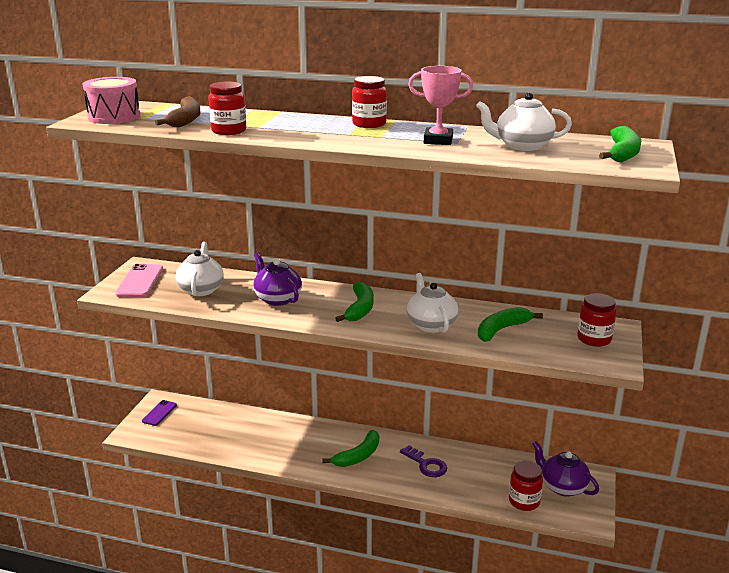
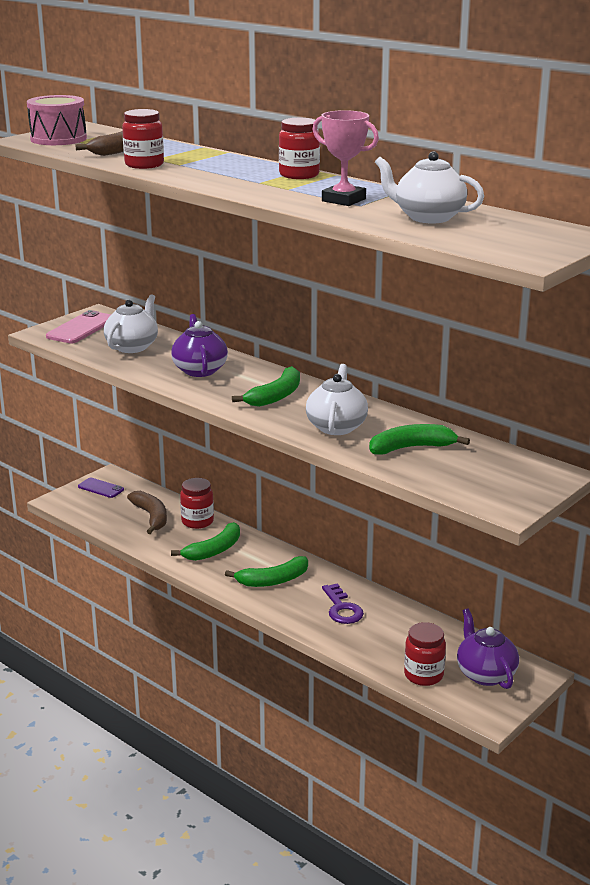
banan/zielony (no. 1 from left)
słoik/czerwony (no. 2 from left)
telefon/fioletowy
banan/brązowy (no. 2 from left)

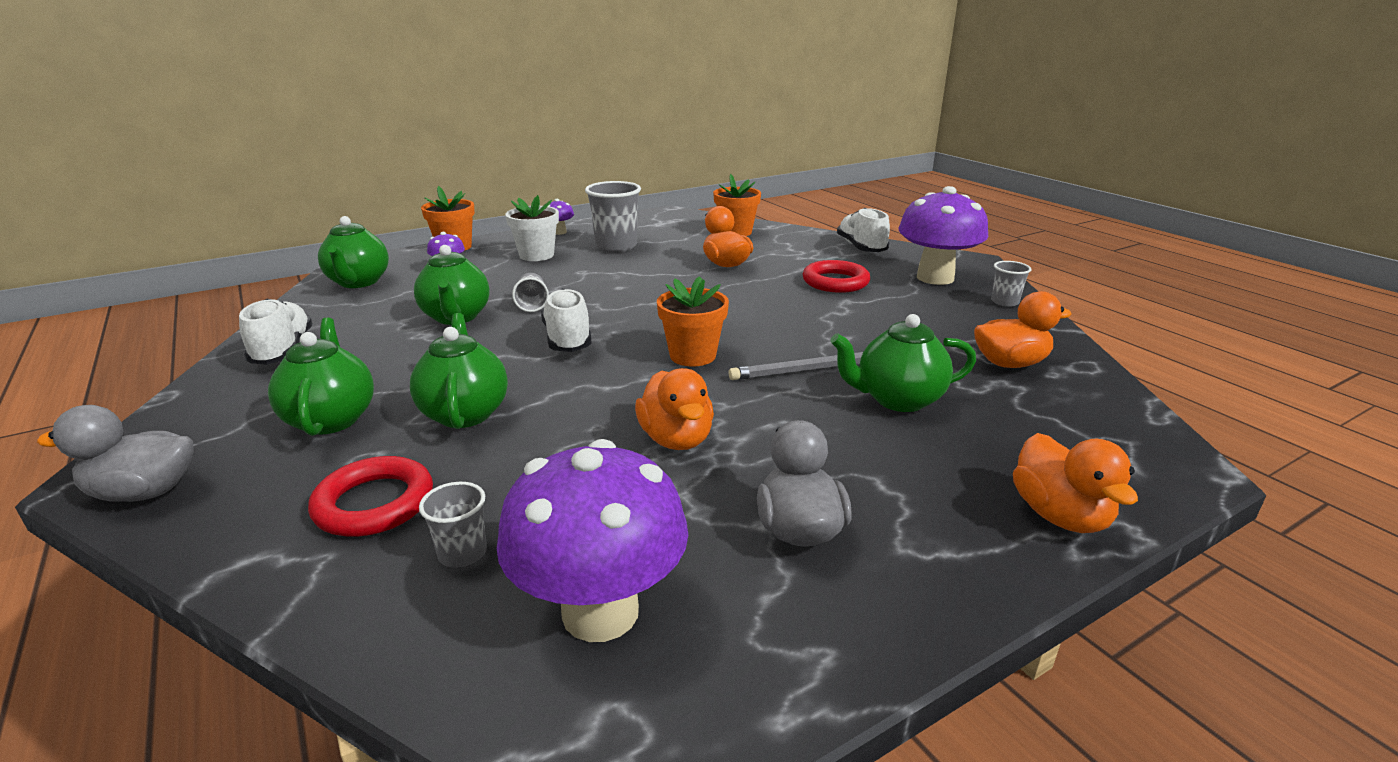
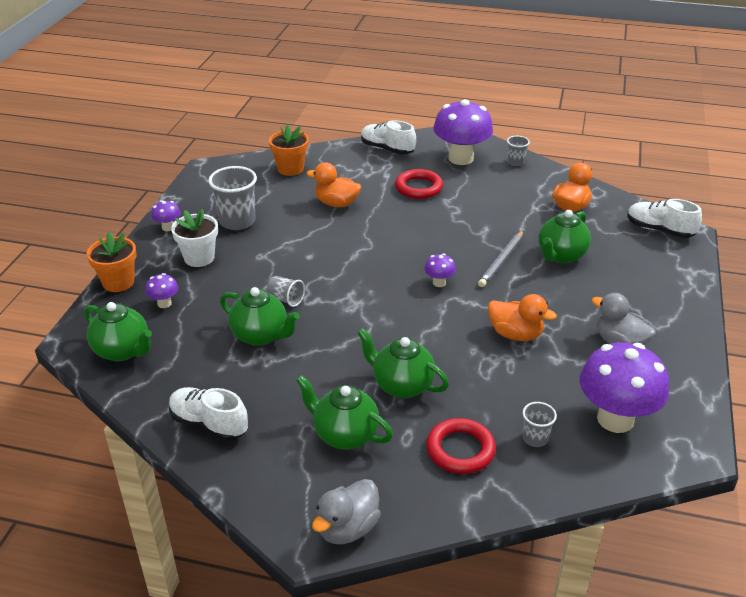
grzyb/fioletowy (no. 3 from left)
but/biały (no. 3 from left)
kaczka/pomarańczowy (no. 4 from left in the first image)

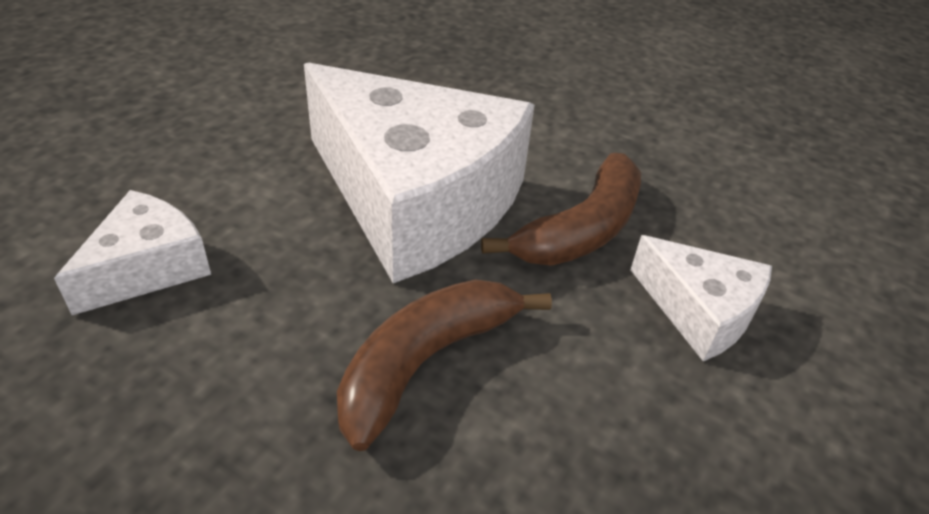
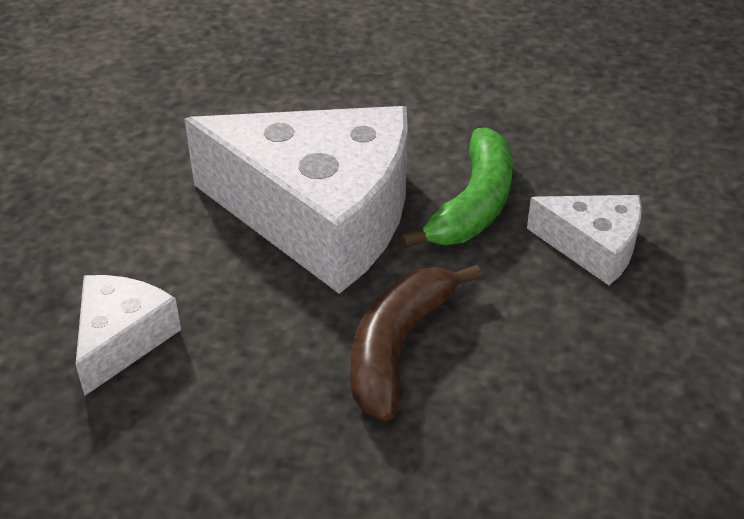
banan/zielony

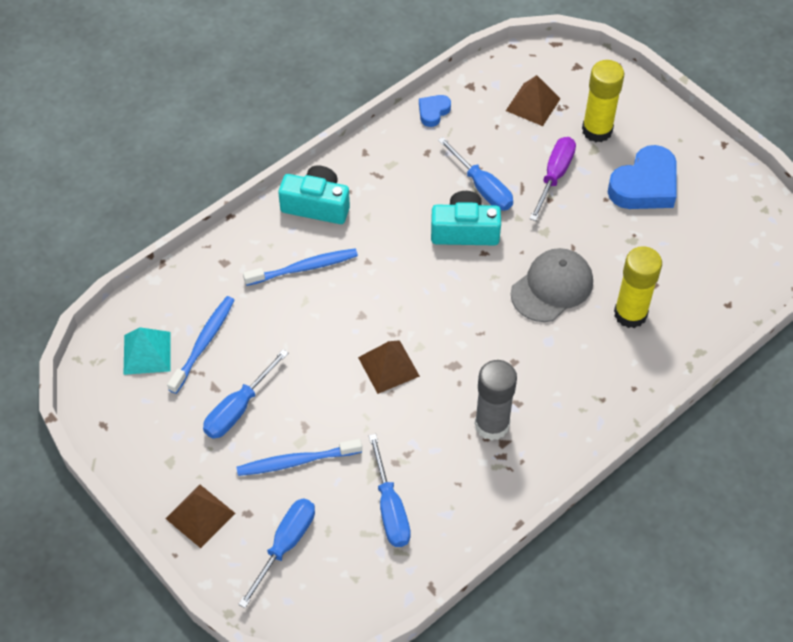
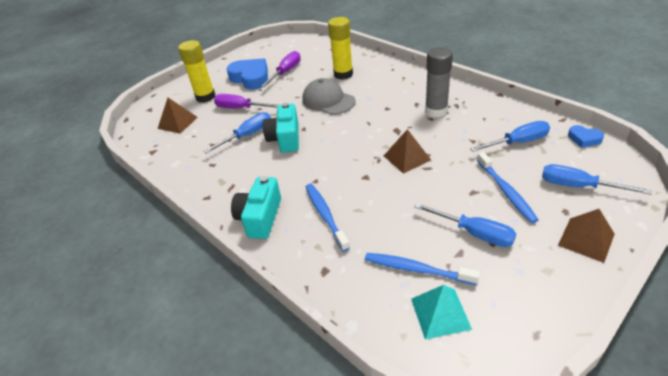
serce/niebieski (no. 2 from left)
śrubokręt/fioletowy (no. 2 from left)

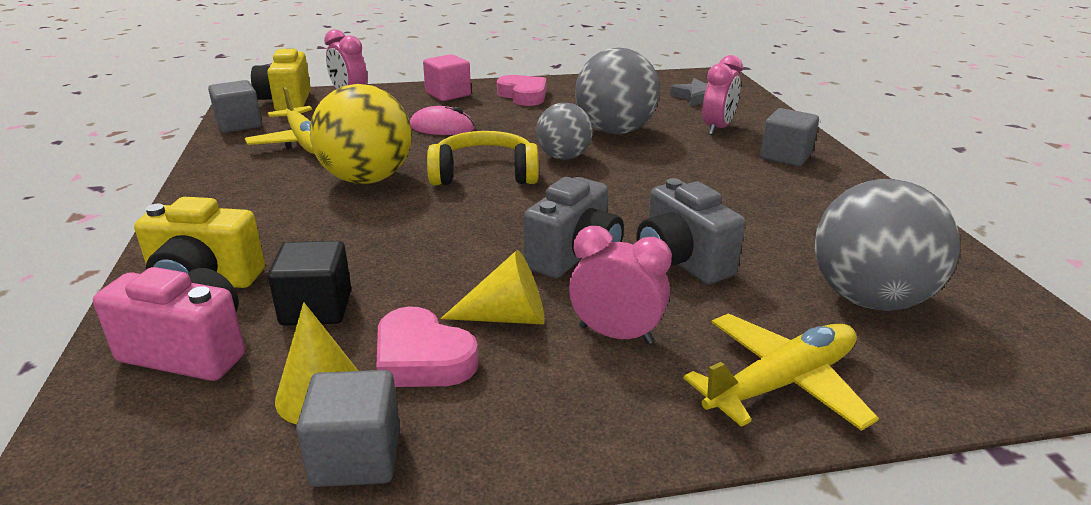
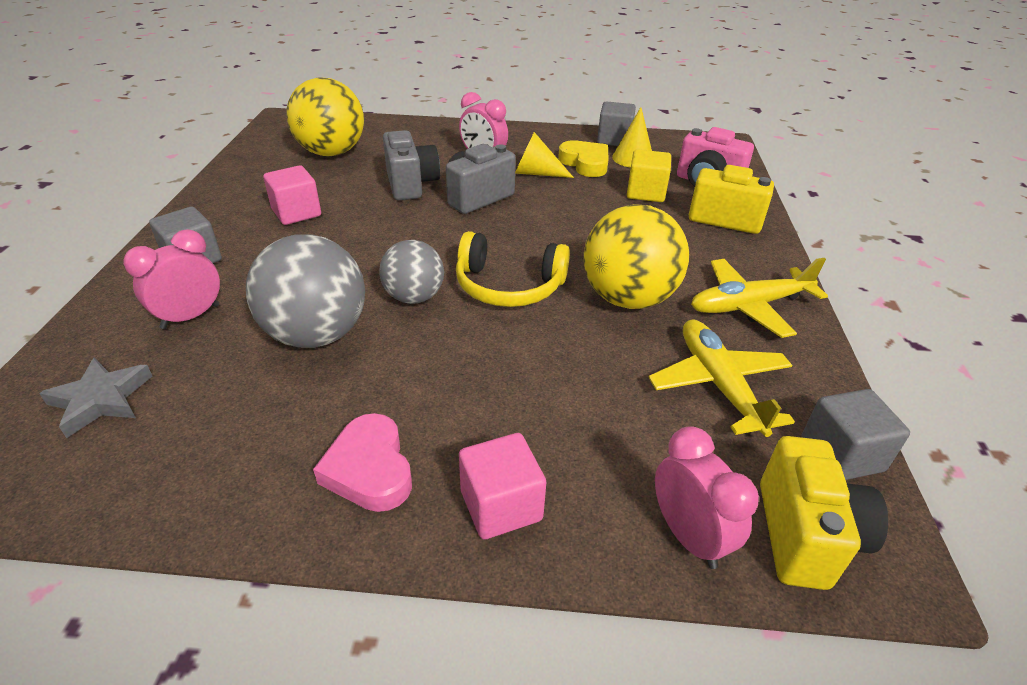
myszka/różowy
piłka/żółty (no. 1 from left)
sześcian/żółty
serce/żółty
samolot/żółty (no. 2 from left)
sześcian/różowy (no. 1 from left)

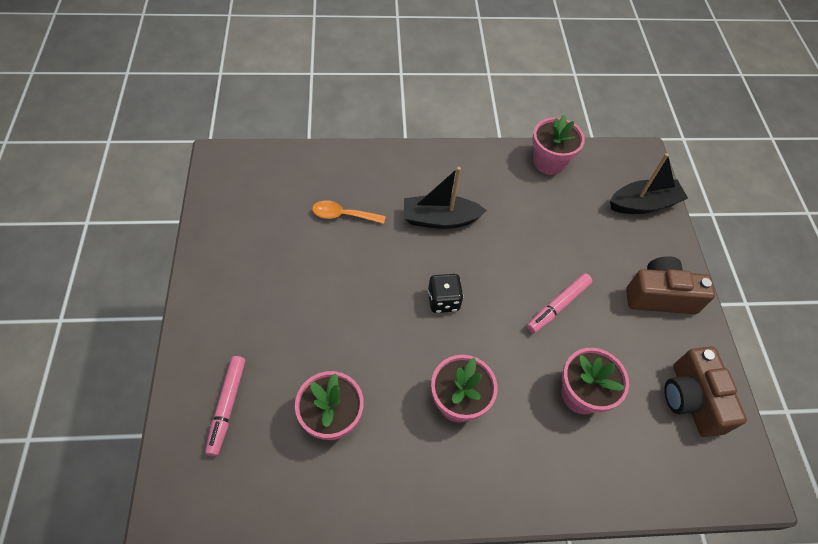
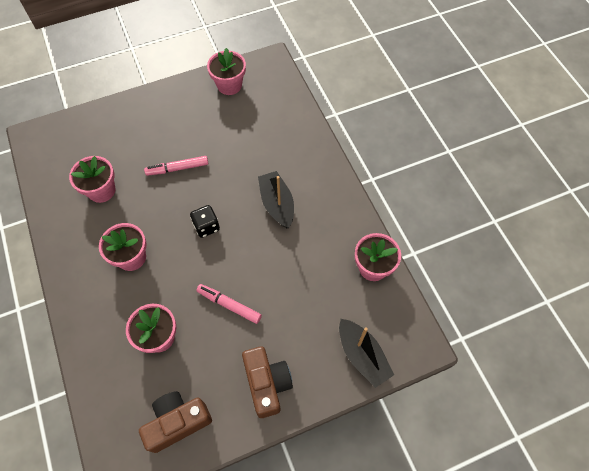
łyżka/pomarańczowy
flamaster/różowy (no. 1 from left)
doniczka/różowy (no. 4 from left)

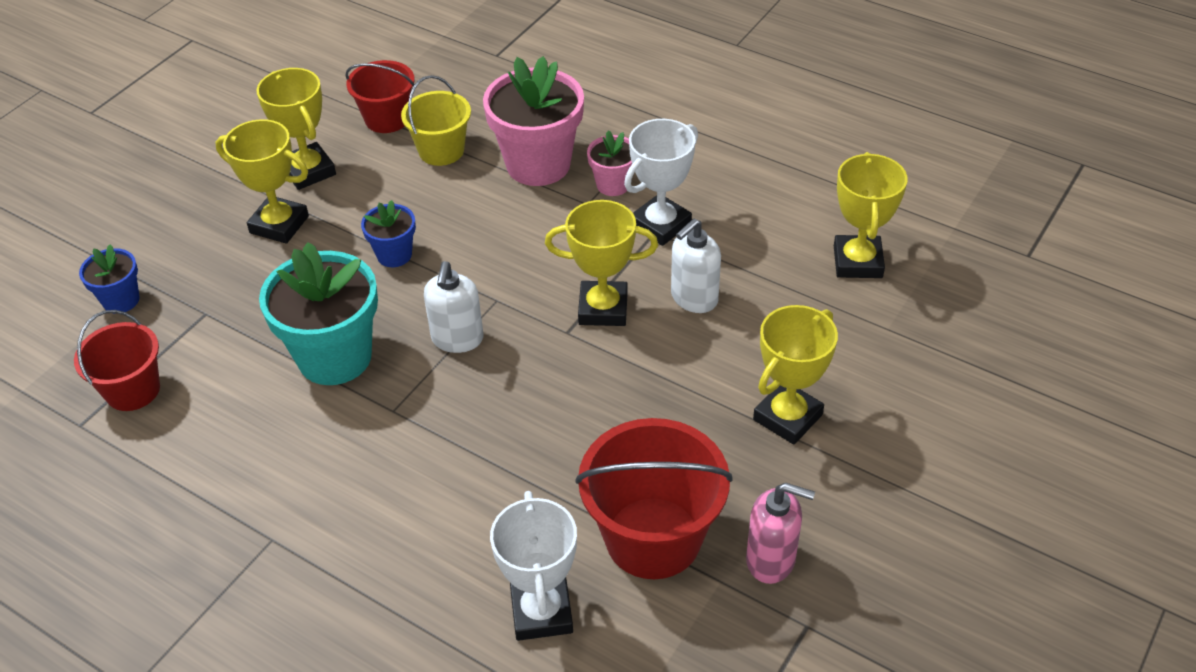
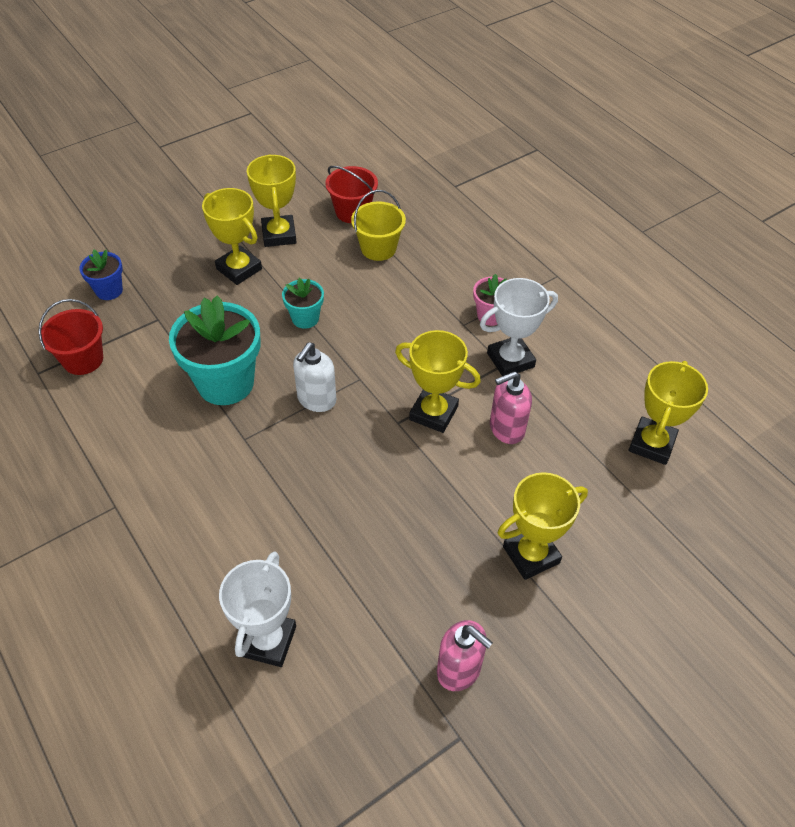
doniczka/różowy (no. 1 from left in the first image)
doniczka/turkusowy (no. 2 from left)
dozownik mydła/różowy (no. 2 from left)
wiadro/czerwony (no. 3 from left in the first image)

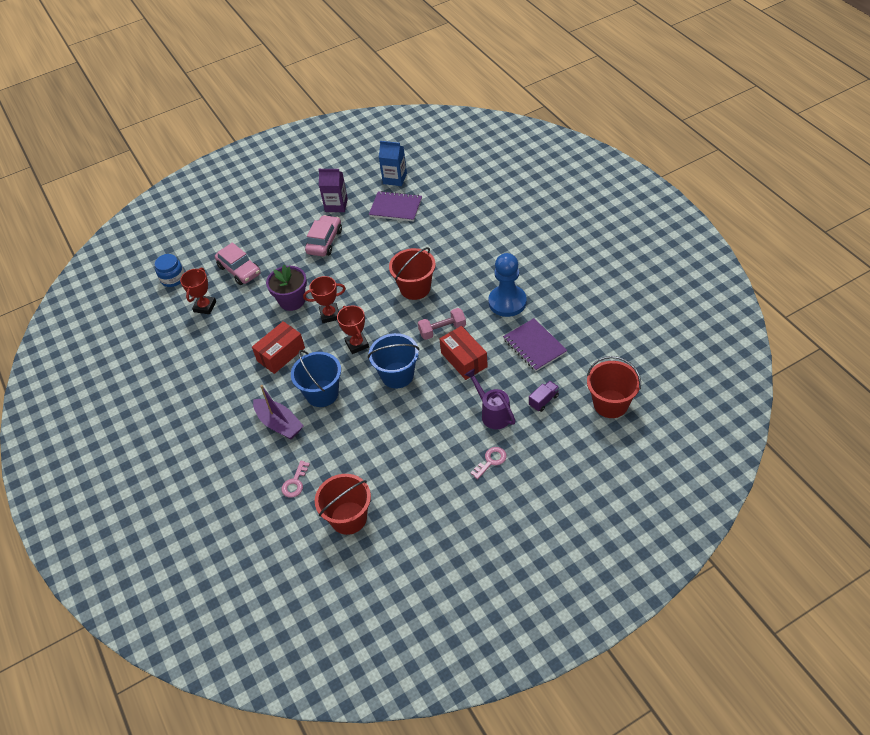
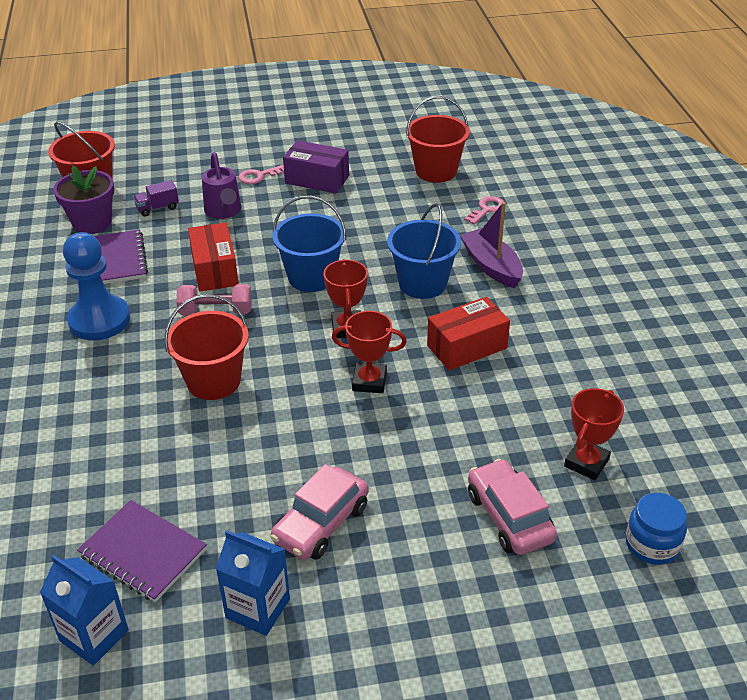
karton mleka/niebieski (no. 2 from left)
doniczka/fioletowy
pudełko/fioletowy

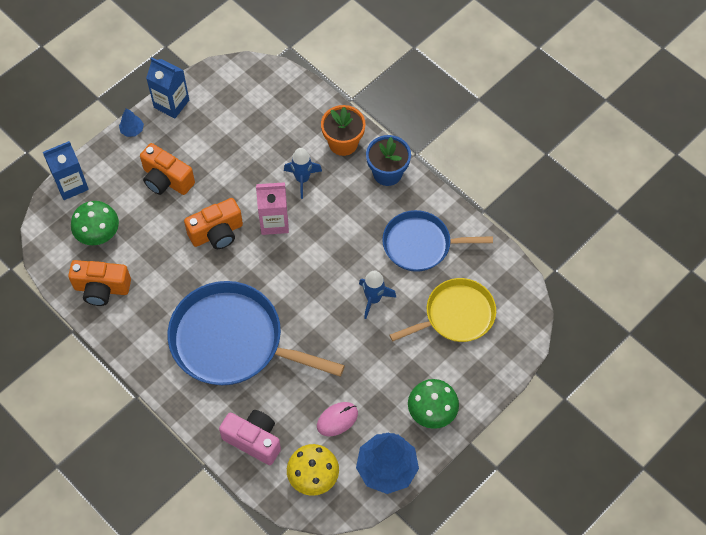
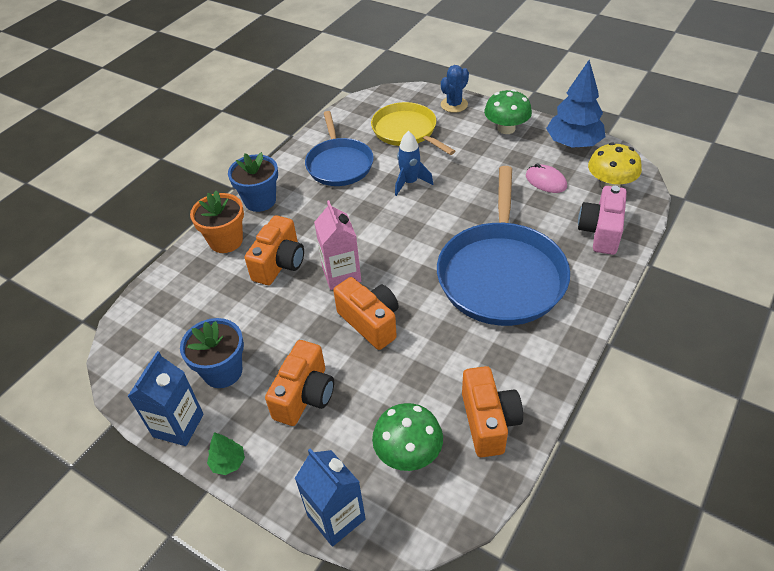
drzewko/zielony
aparat fotograficzny/pomarańczowy (no. 1 from left)
kaktus/niebieski
doniczka/niebieski (no. 1 from left)

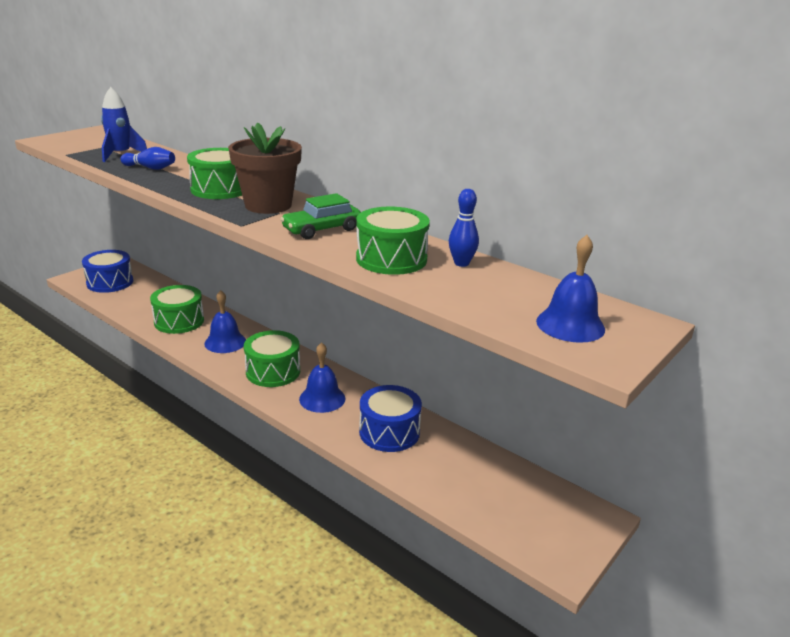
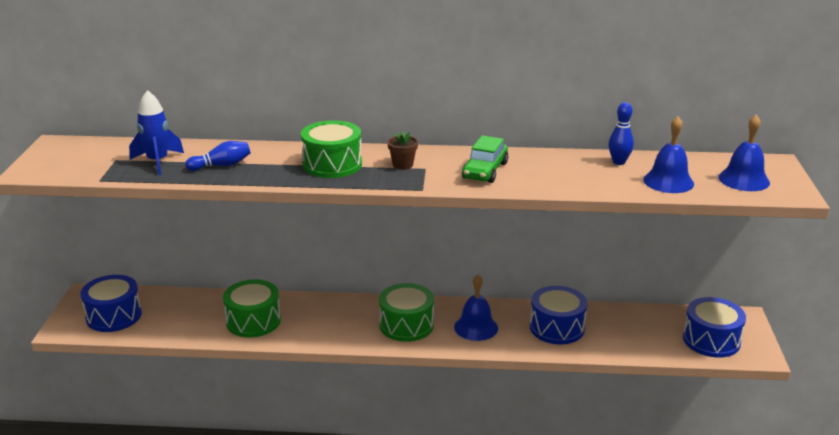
doniczka/brązowy
bęben/zielony (no. 4 from left in the first image)
dzwonek/niebieski (no. 2 from left)
bęben/niebieski (no. 3 from left)

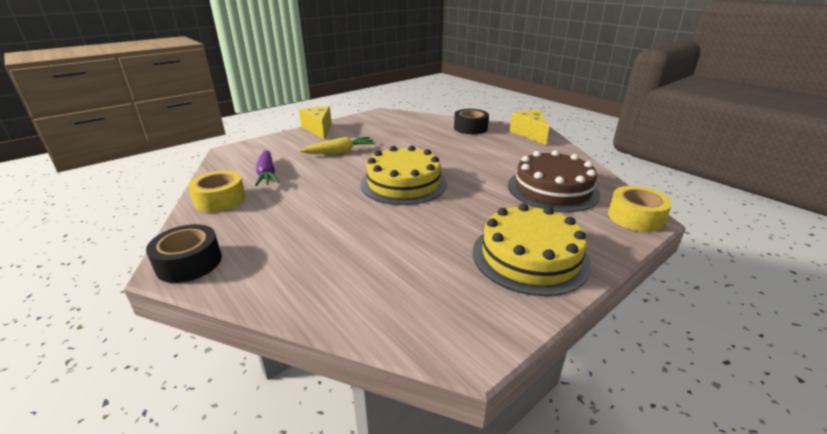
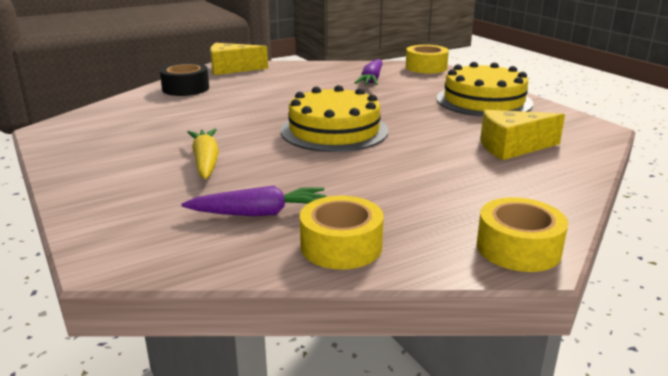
ser/żółty (no. 2 from left)
marchewka/fioletowy (no. 2 from left)
taśma klejąca/żółty (no. 3 from left)

